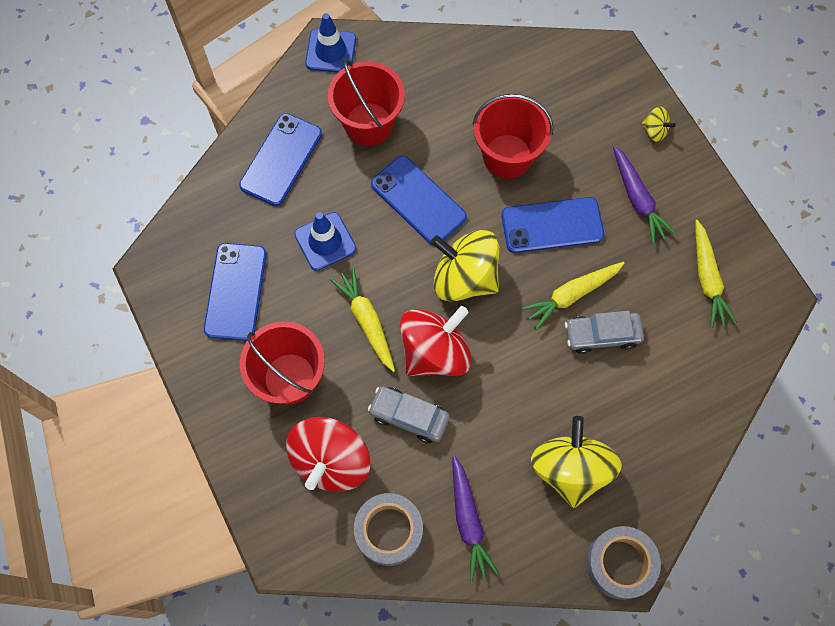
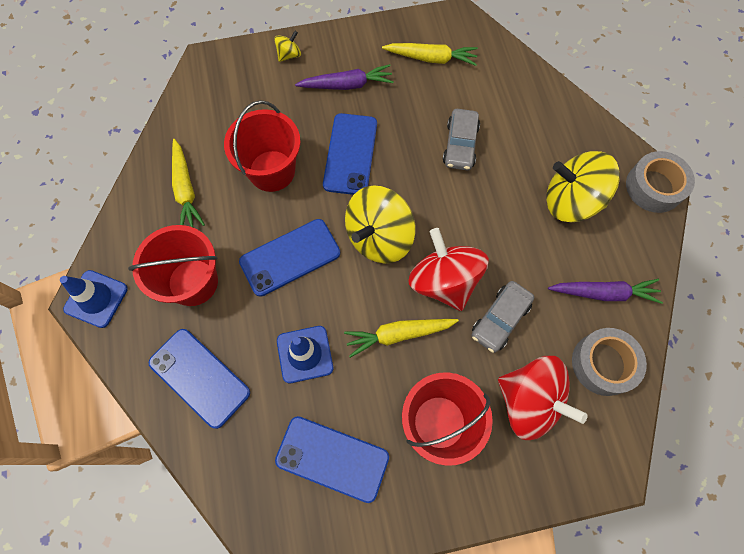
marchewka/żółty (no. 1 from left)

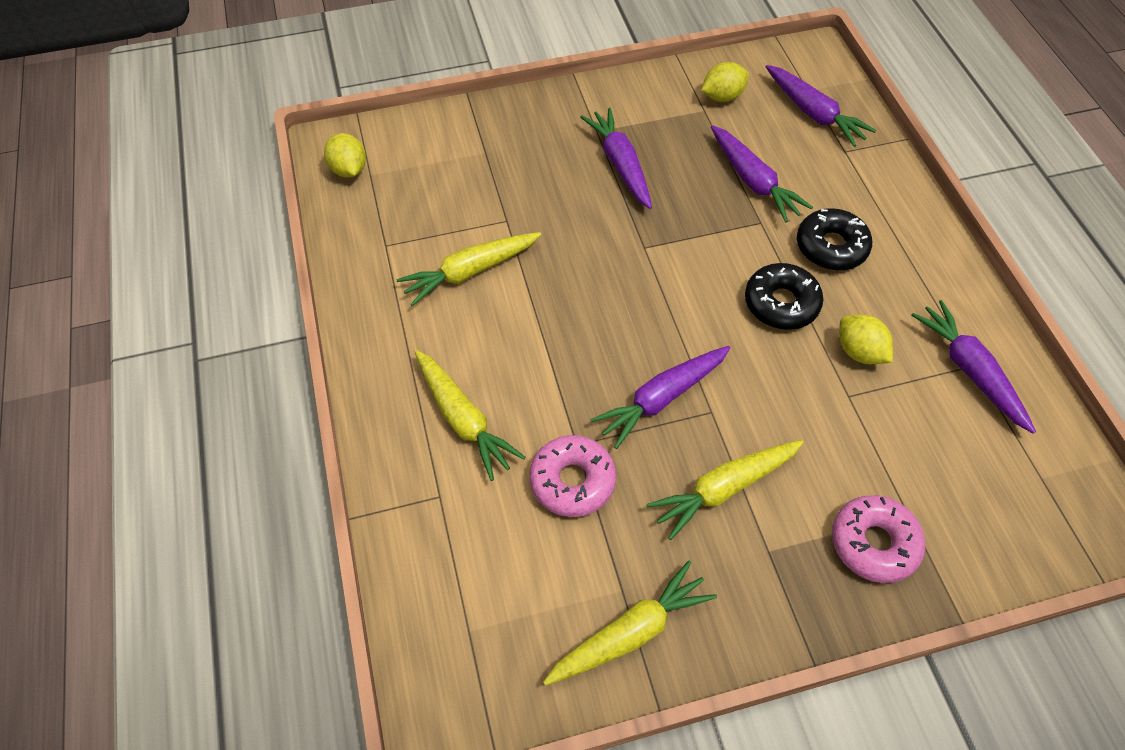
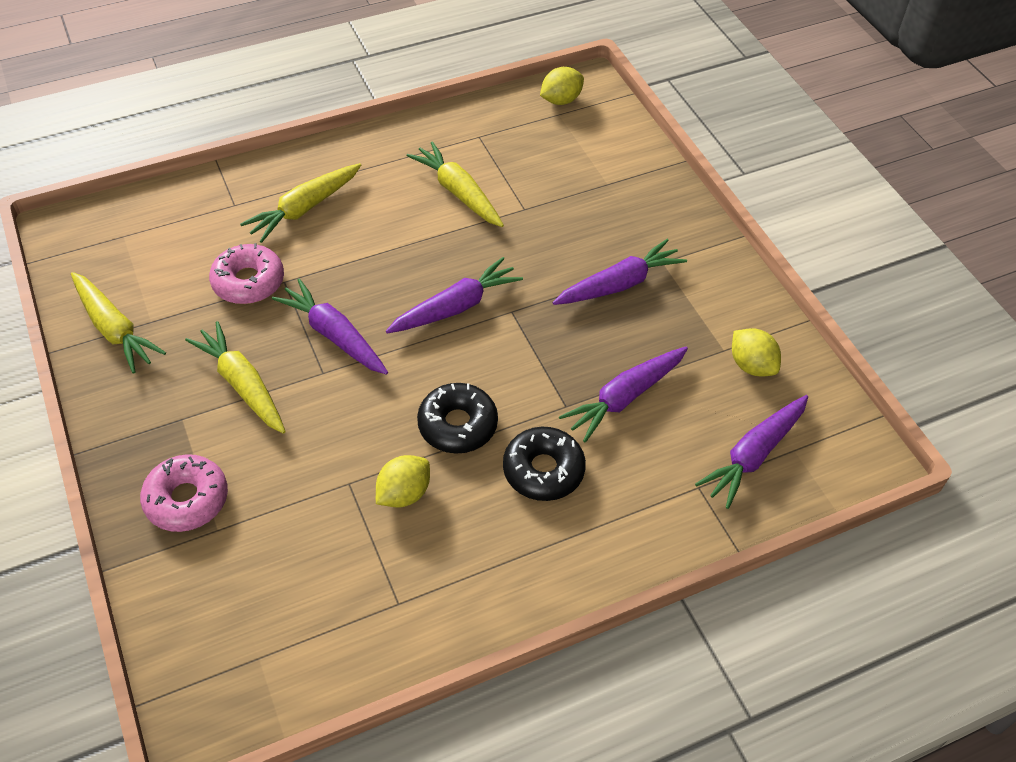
marchewka/fioletowy (no. 2 from left)

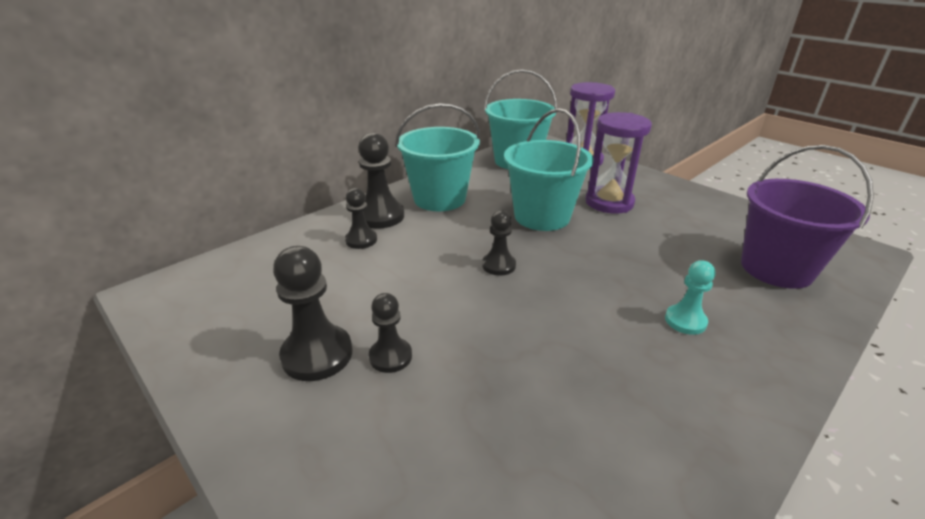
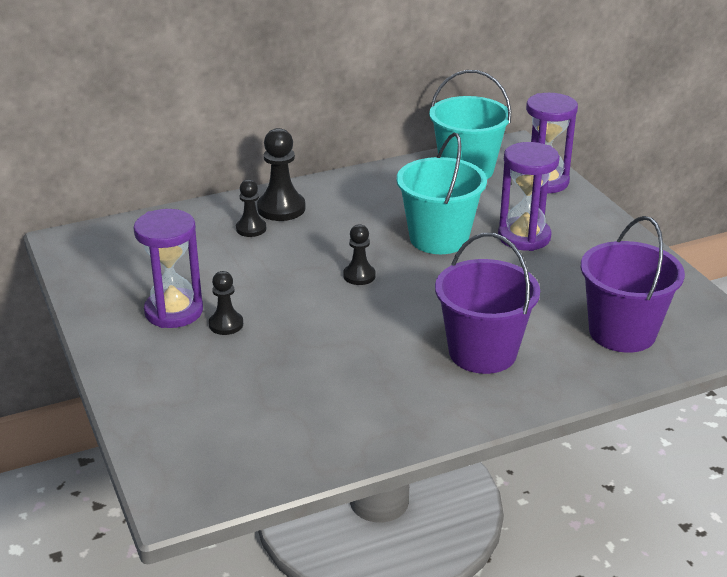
wiadro/turkusowy (no. 1 from left in the first image)
klepsydra/fioletowy (no. 1 from left)
wiadro/fioletowy (no. 1 from left)

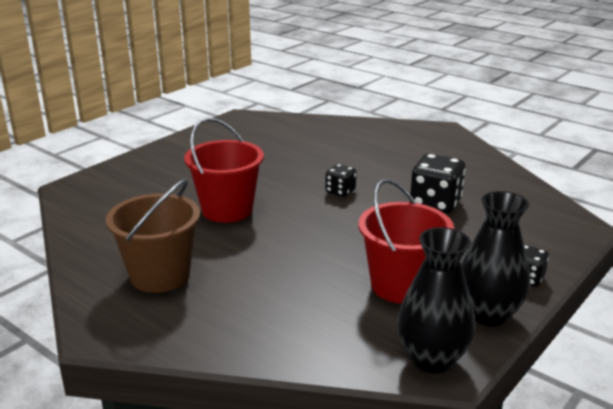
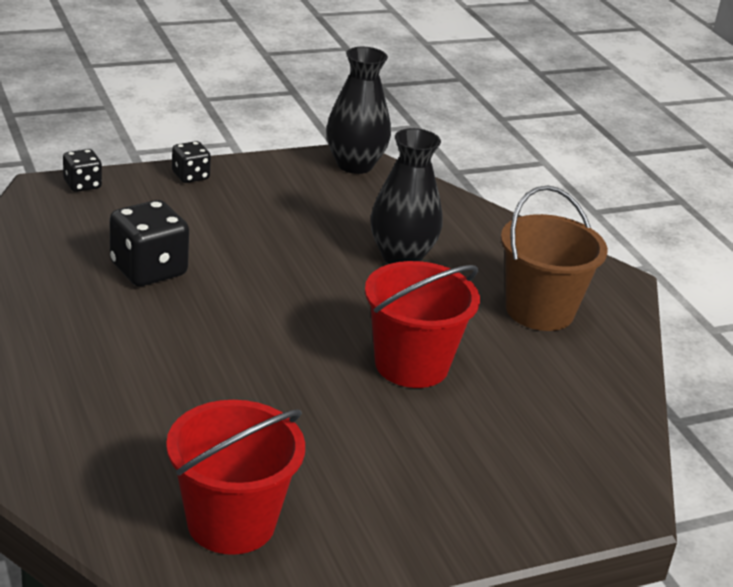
kostka do gry/czarny (no. 1 from left)
wiadro/czerwony (no. 1 from left)
wazon/czarny (no. 2 from left)

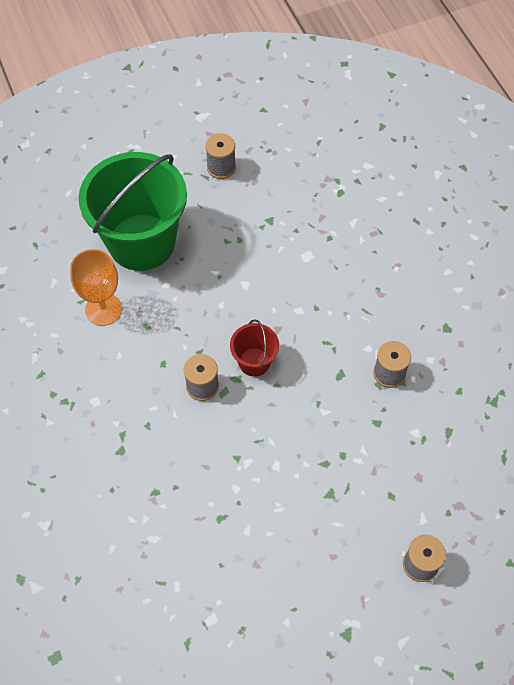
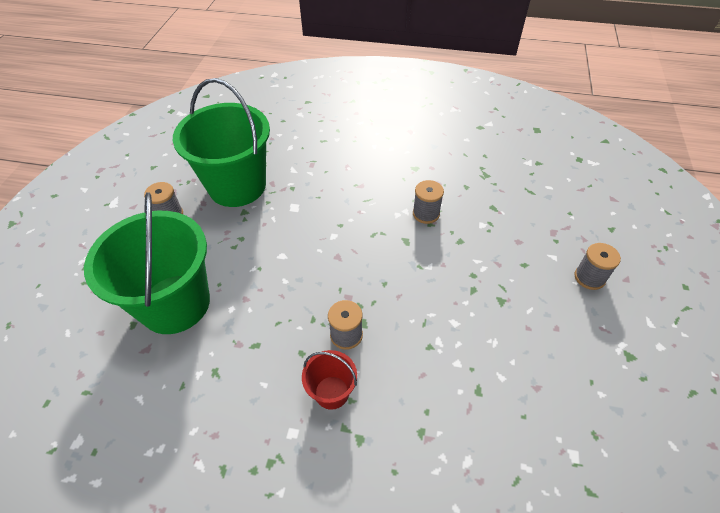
kielich/pomarańczowy
wiadro/czerwony
wiadro/zielony (no. 2 from left)

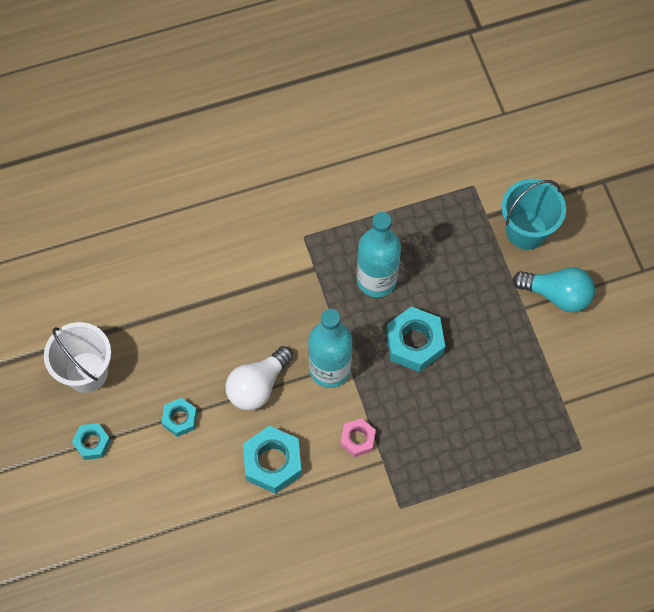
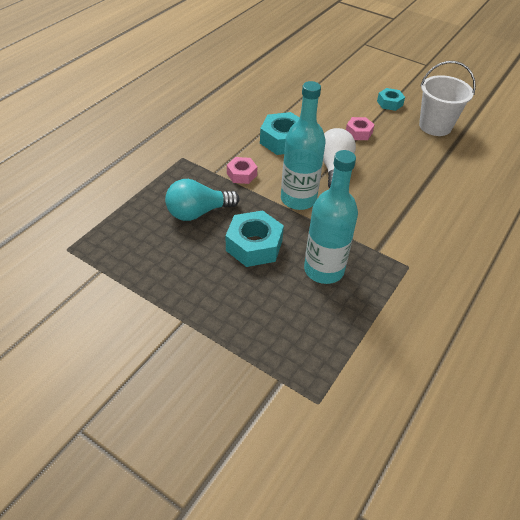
wiadro/turkusowy
żarówka/turkusowy
nakrętka/różowy (no. 2 from left)

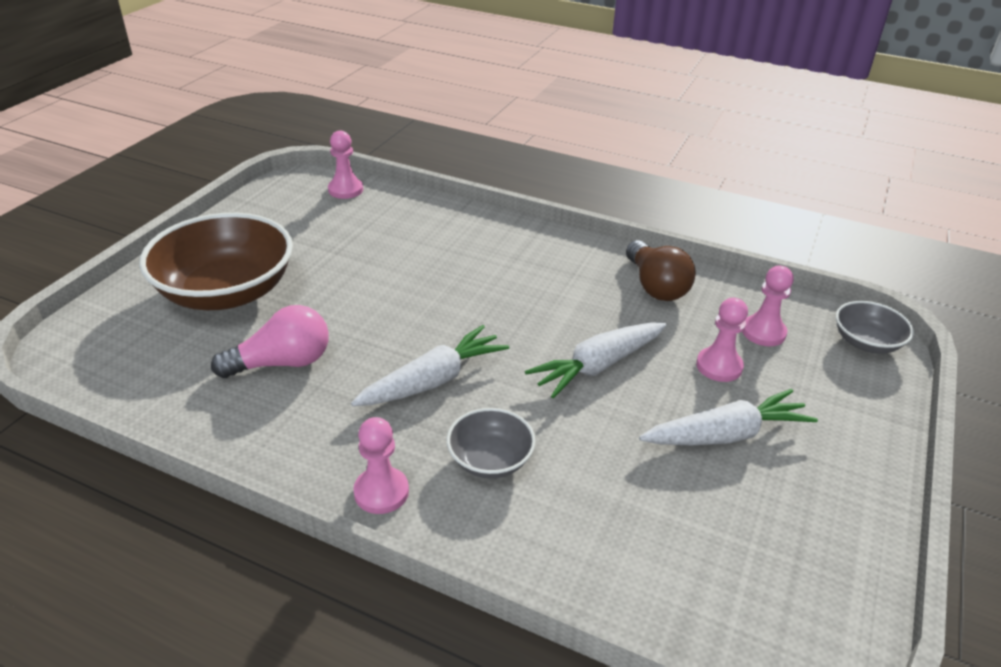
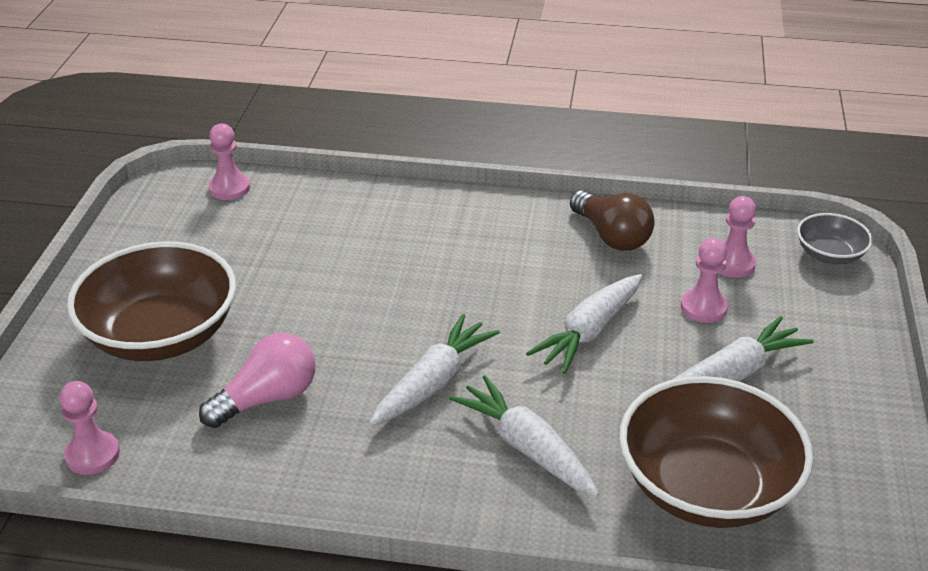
marchewka/biały (no. 2 from left)
pionek/różowy (no. 1 from left)
miska/brązowy (no. 2 from left)

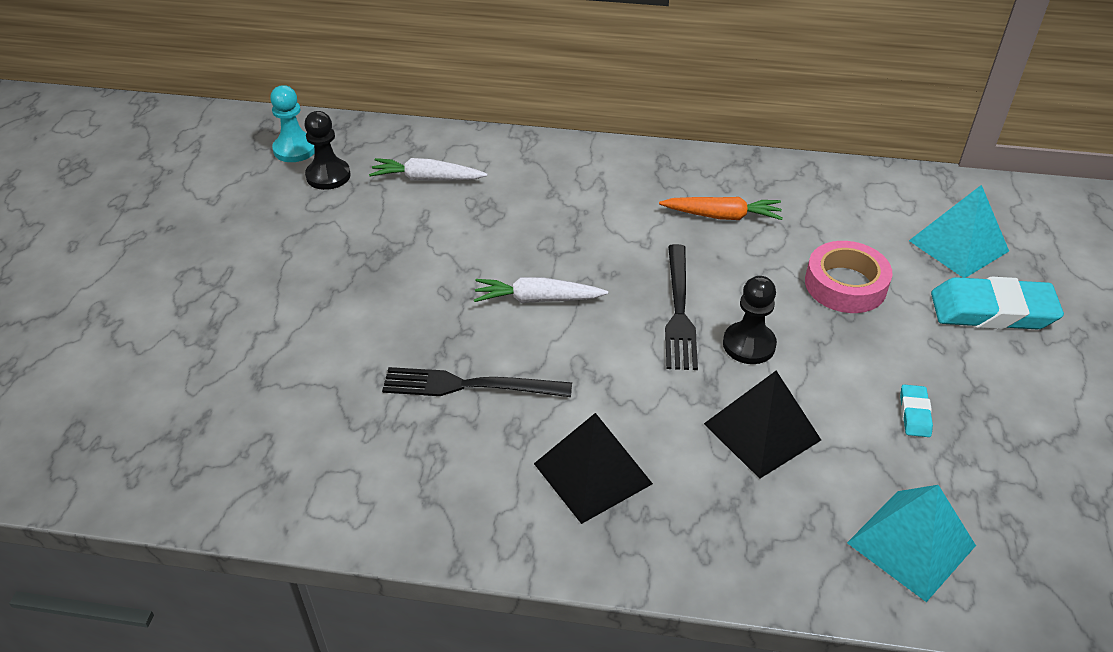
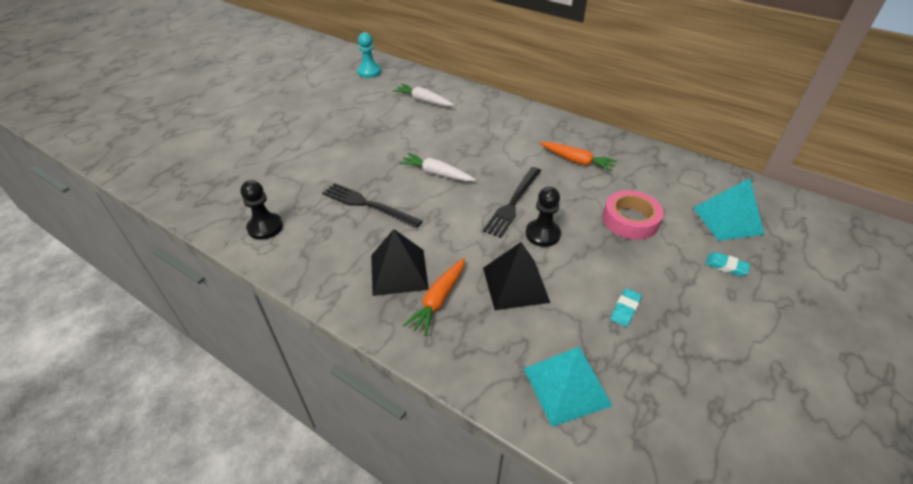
pionek/czarny (no. 1 from left)
gumka do mazania/turkusowy (no. 2 from left)
marchewka/pomarańczowy (no. 1 from left)

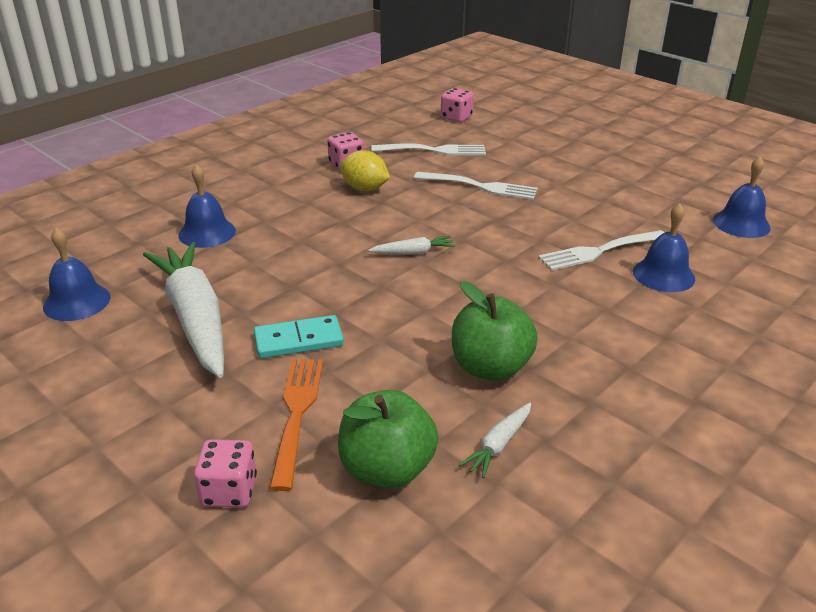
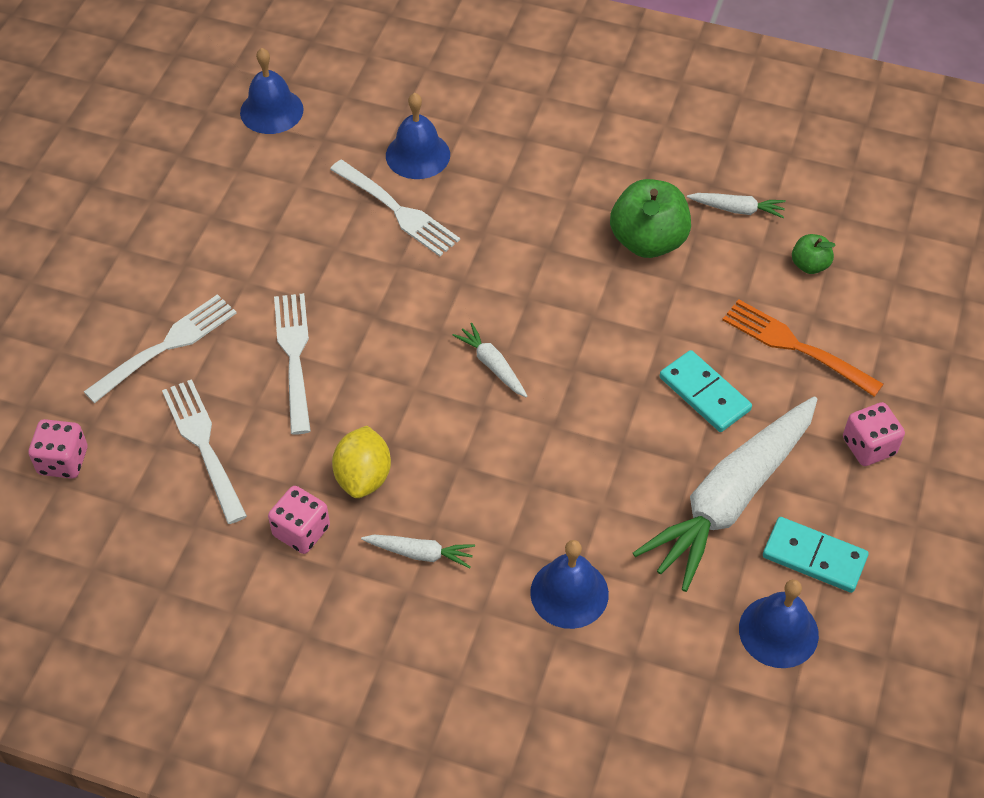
widelec/pomarańczowy
jabłko/zielony (no. 2 from left)
kostka do gry/różowy (no. 3 from left)
widelec/biały (no. 1 from left)
kostka domina/turkusowy (no. 2 from left)
marchewka/biały (no. 1 from left)

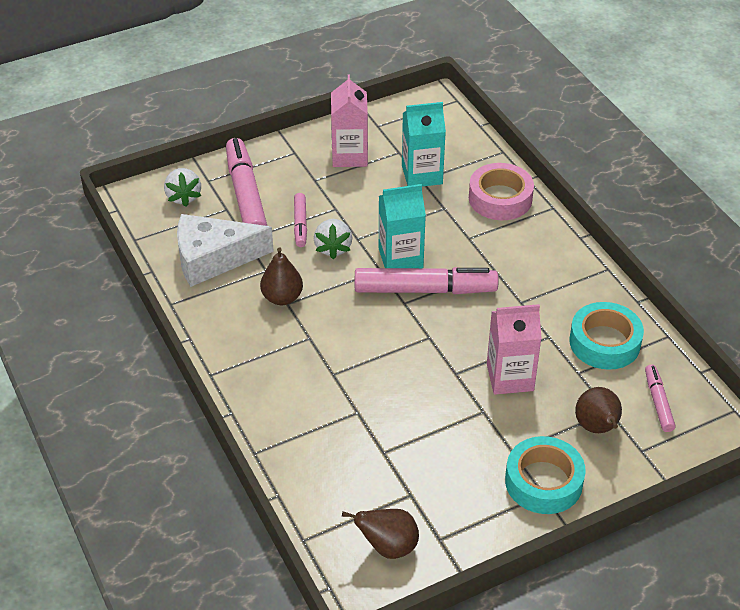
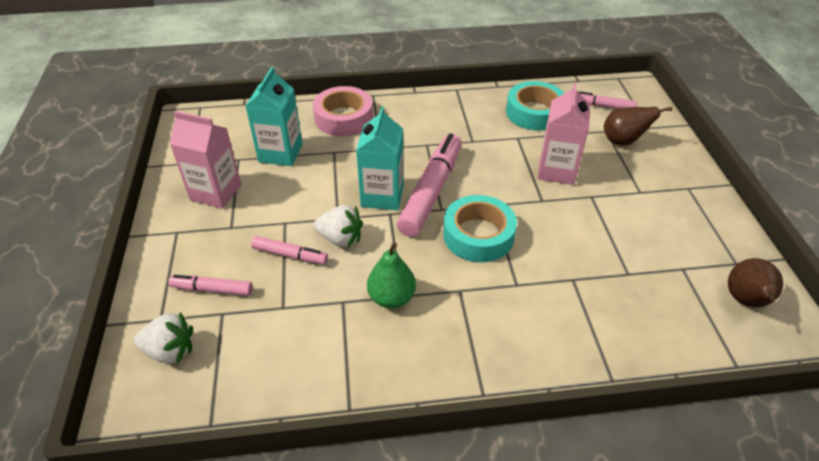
flamaster/różowy (no. 1 from left)
ser/biały
gruszka/zielony
taśma klejąca/turkusowy (no. 1 from left)

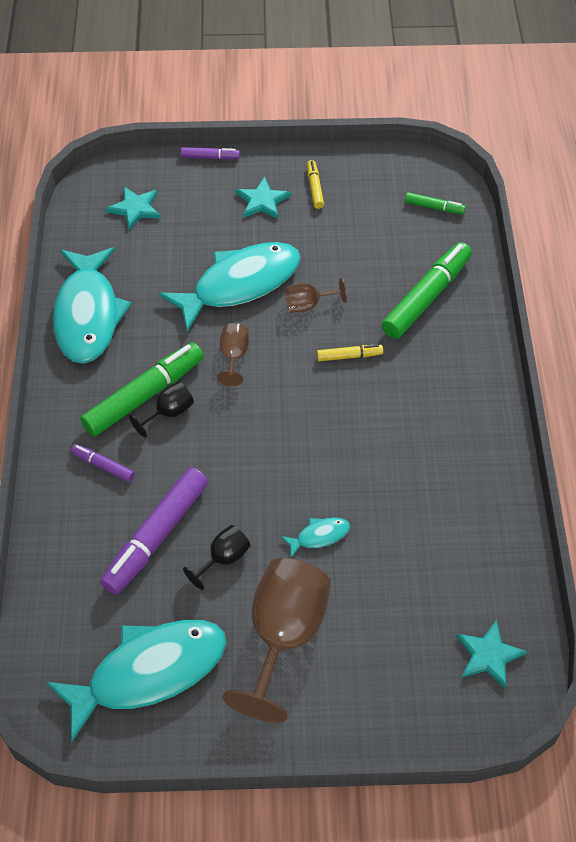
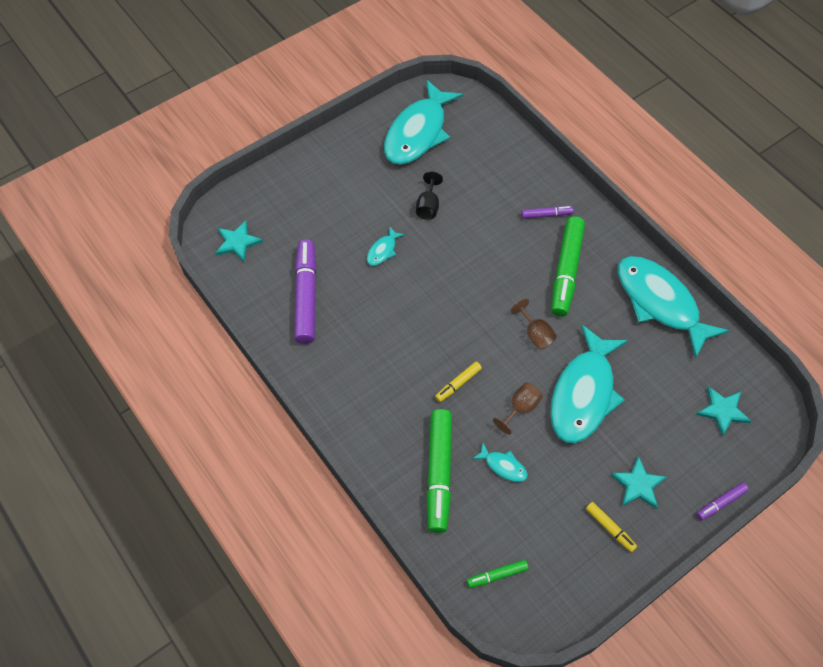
kielich/czarny (no. 1 from left in the first image)
flamaster/fioletowy (no. 1 from left)
kielich/brązowy (no. 2 from left in the first image)
ryba/turkusowy (no. 3 from left)

